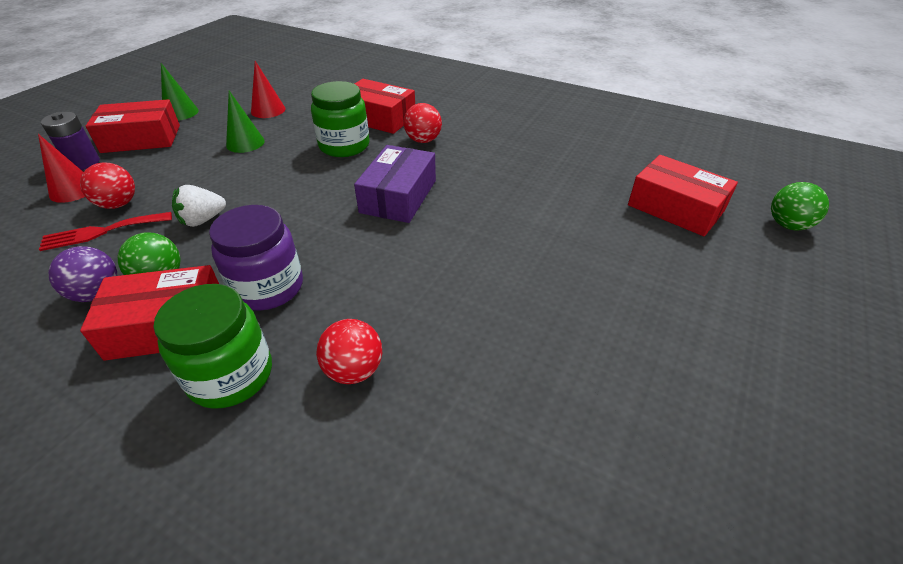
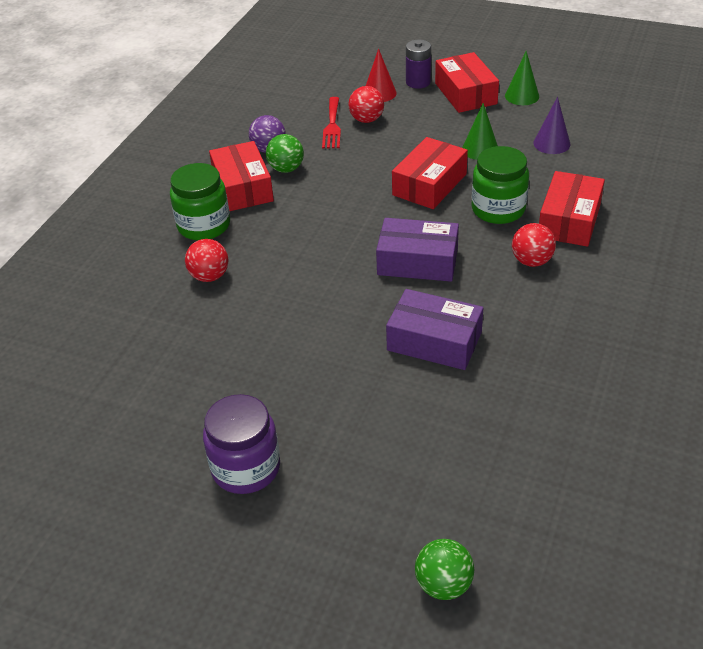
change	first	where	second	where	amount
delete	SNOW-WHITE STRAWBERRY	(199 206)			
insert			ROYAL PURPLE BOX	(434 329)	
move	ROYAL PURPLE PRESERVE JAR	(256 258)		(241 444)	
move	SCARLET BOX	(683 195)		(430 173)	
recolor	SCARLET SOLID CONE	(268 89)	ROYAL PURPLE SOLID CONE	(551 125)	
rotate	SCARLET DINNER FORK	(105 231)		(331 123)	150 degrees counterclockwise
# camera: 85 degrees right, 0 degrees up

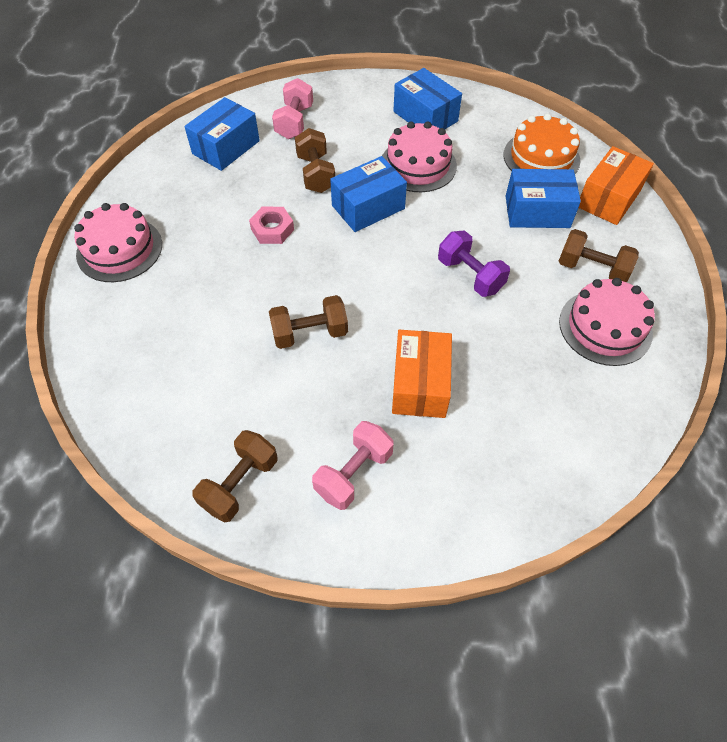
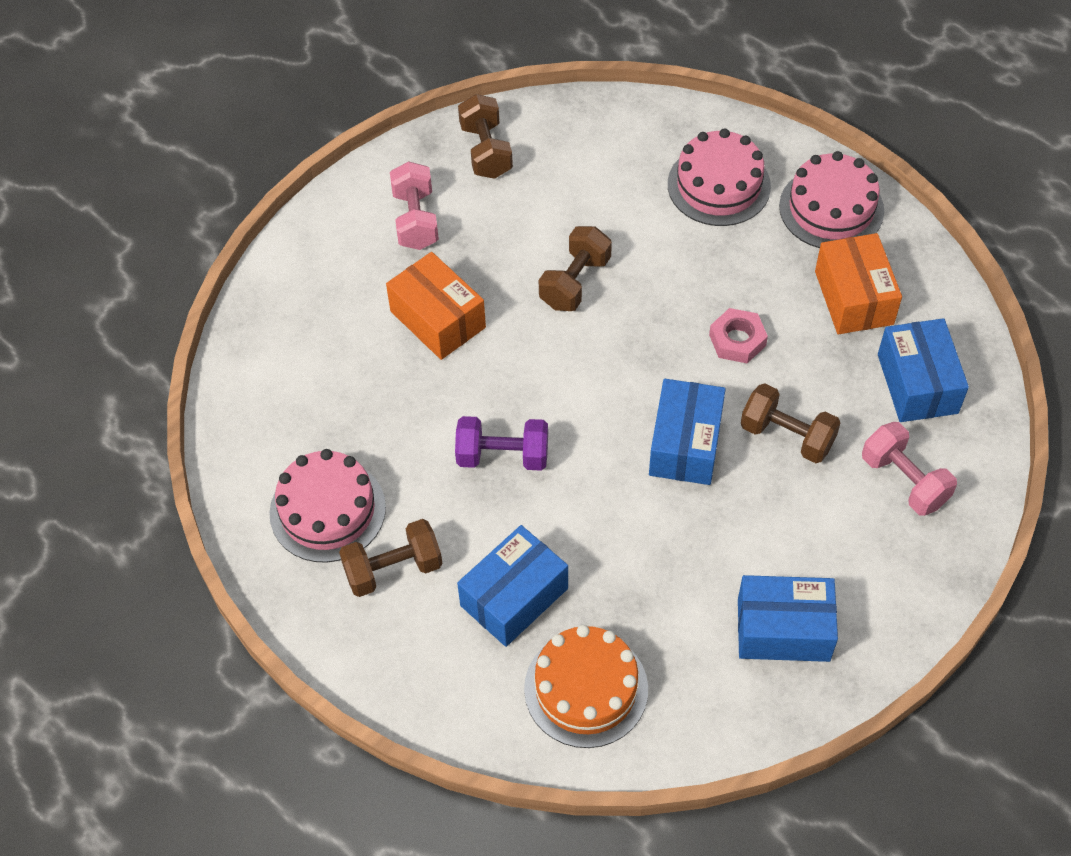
change	first	where	second	where	amount
move	ROSE-PINK CAKE	(419 156)		(719 177)	
move	BRIGHT ORANGE BOX	(616 185)		(858 283)	
# camera: 135 degrees right, 0 degrees up

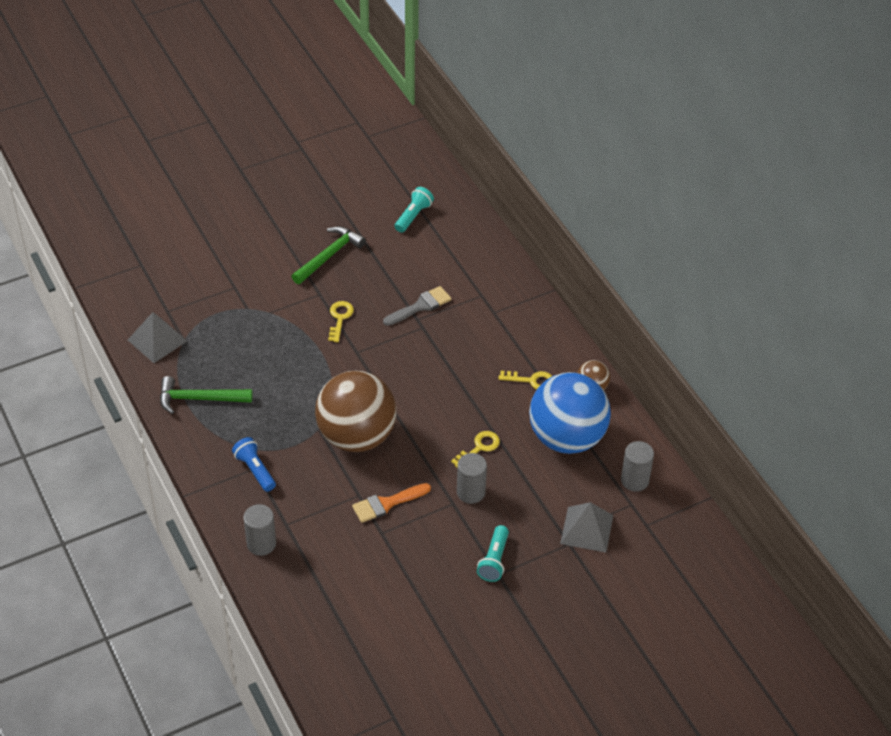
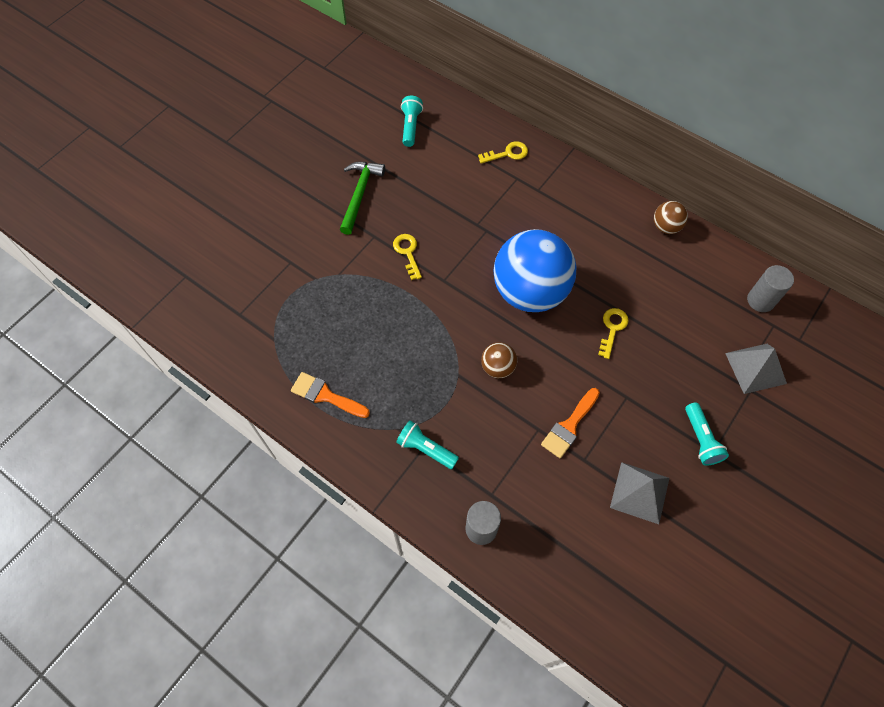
change	first	where	second	where	amount
delete	GREY PAINT BRUSH	(417 306)			
delete	GREY CYLINDER	(472 478)			
move	GREY SOLID PYRAMID	(157 337)		(639 493)	
move	BRIGHT YELLOW KEY	(525 380)		(503 152)	
move	BLUE BALL	(570 413)		(534 270)	
replace	EMERALD CLAW HAMMER	(206 395)	BRIGHT ORANGE PAINT BRUSH	(330 395)	
recolor	BLUE FLASHLIGHT	(254 464)	TEAL FLASHLIGHT	(427 444)	
resize	DARK BROWN BALL	(356 411)		(499 360)	x0.43
# camera: 25 degrees left, 15 degrees up

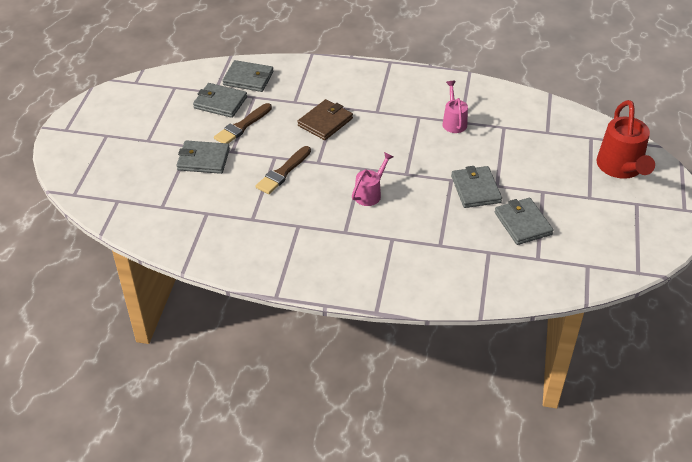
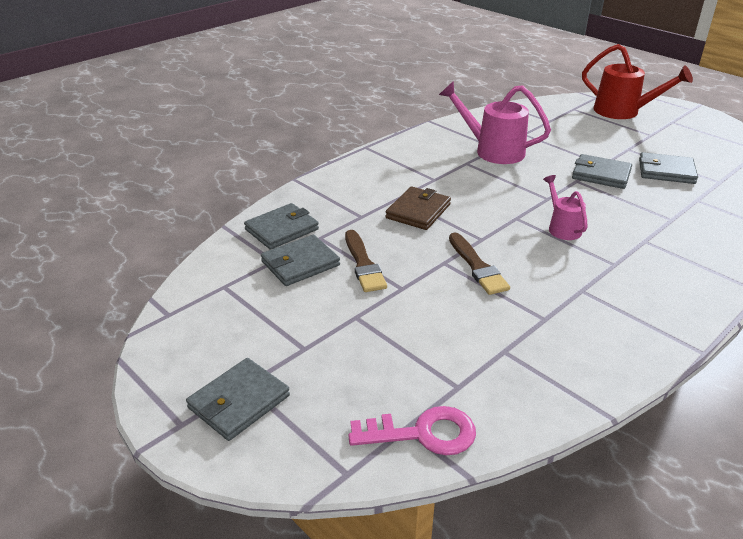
change	first	where	second	where	amount
insert			ROSE-PINK KEY	(412 430)	
move	GREY CARD WALLET	(203 157)		(238 399)	
rotate	DARK BROWN CARD WALLET	(325 119)		(418 208)	45 degrees clockwise
resize	ROSE-PINK WATERING POT	(455 107)		(495 122)	x1.76
# camera: 55 degrees left, 10 degrees down

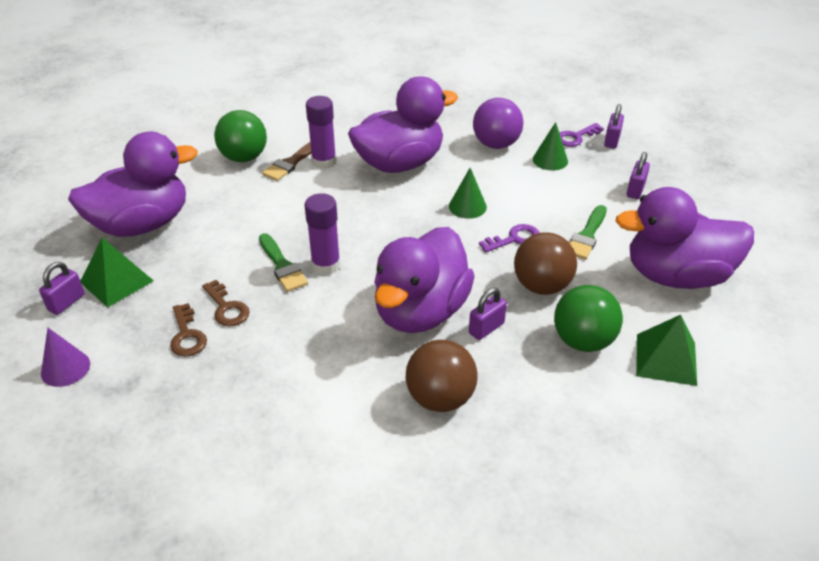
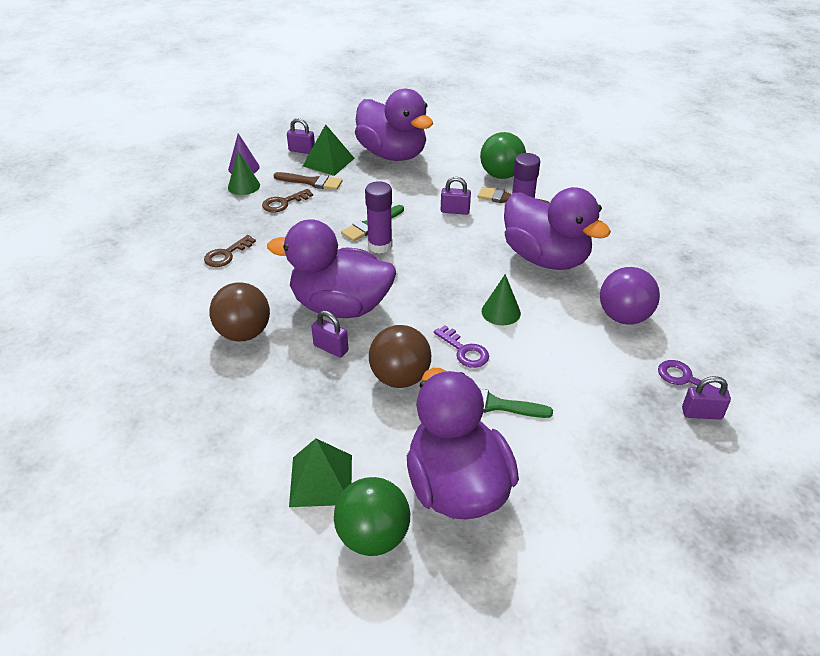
change	first	where	second	where	amount
insert			DARK BROWN PAINT BRUSH	(308 181)	
move	DARK BROWN KEY	(226 303)		(230 251)	
move	EMERALD SOLID CONE	(550 146)		(244 173)	
move	EMERALD BALL	(588 318)		(372 516)	
move	ROYAL PURPLE LOCK	(638 175)		(456 196)	
# camera: 75 degrees right, 0 degrees up

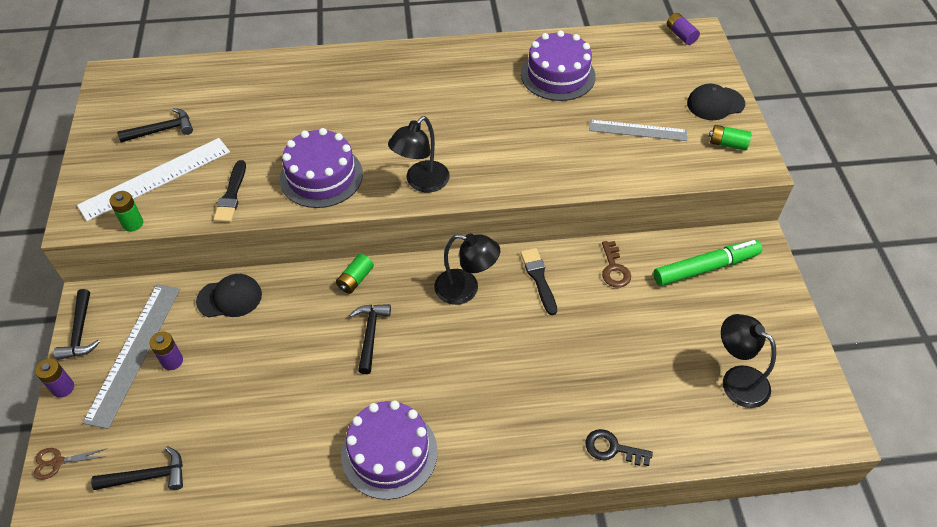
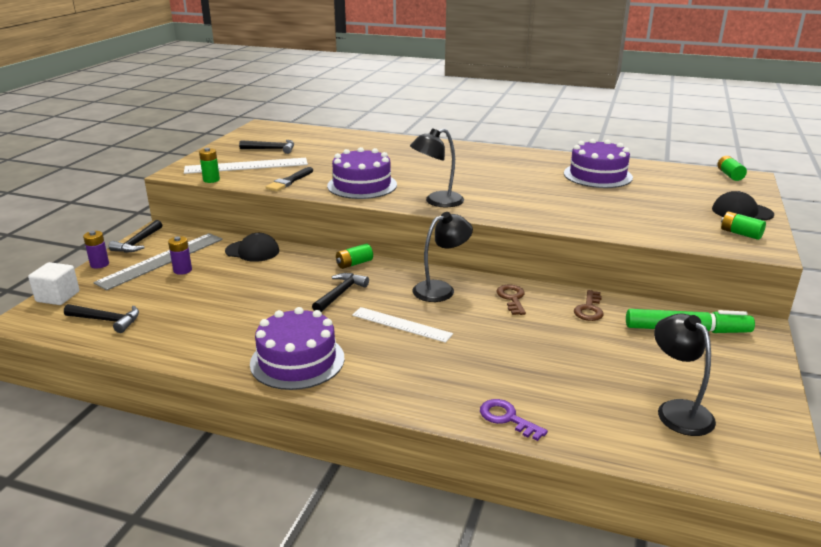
change	first	where	second	where	amount
delete	GREY MEASURING STICK	(638 130)			
insert			SNOW-WHITE MEASURING STICK	(402 325)	
replace	DARK BROWN SCISSORS	(70 464)	SNOW-WHITE BLOCK	(54 283)	
replace	EBONY PAINT BRUSH	(539 281)	DARK BROWN KEY	(511 300)	
recolor	EBONY KEY	(619 447)	ROYAL PURPLE KEY	(514 420)	
recolor	ROYAL PURPLE AA BATTERY	(683 29)	EMERALD AA BATTERY	(732 168)	
rotate	EBONY DESK LAMP	(467 269)		(442 257)	75 degrees counterclockwise
# camera: 25 degrees right, 25 degrees down

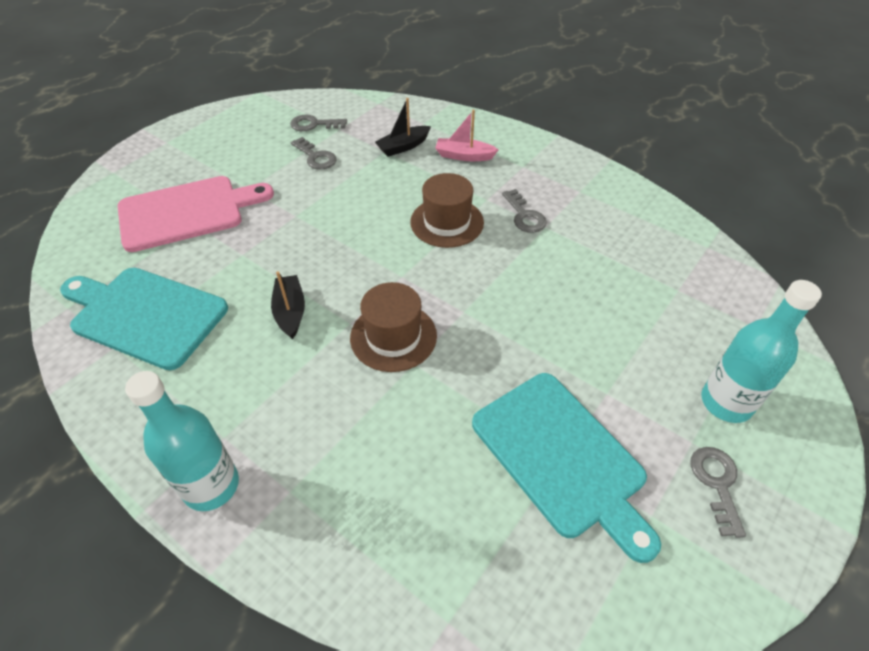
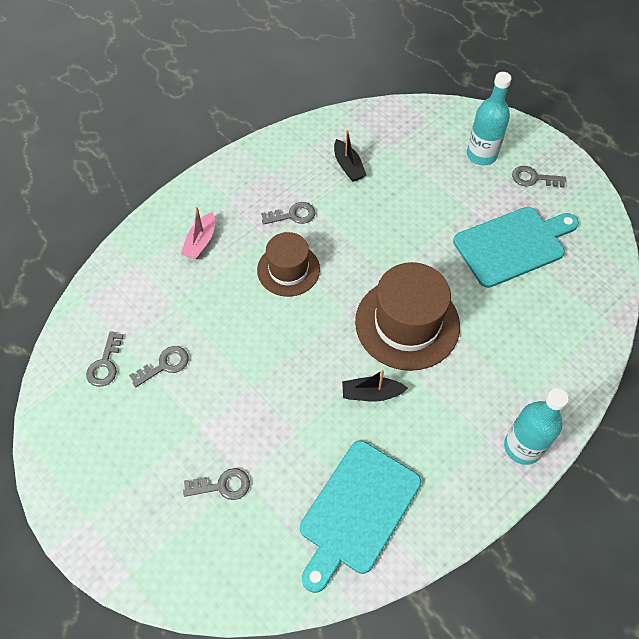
change	first	where	second	where	amount
move	EBONY BOAT	(403 127)		(350 156)	
replace	ROSE-PINK CUTTING BOARD	(196 214)	GREY KEY	(216 484)	
resize	DARK BROWN HAT	(393 327)		(407 316)	x1.60
# camera: 80 degrees left, 10 degrees up

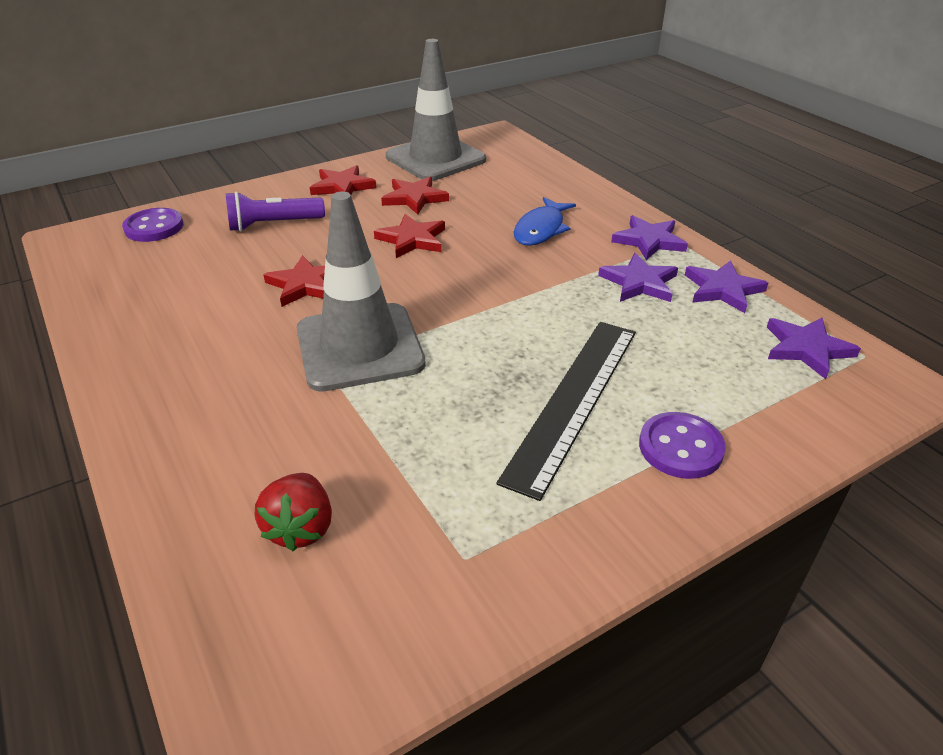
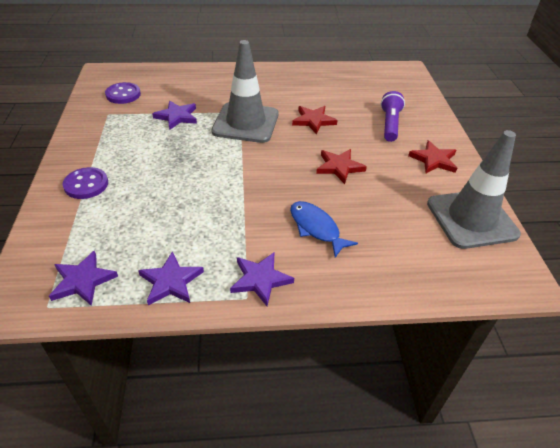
change	first	where	second	where	amount
delete	SCARLET STRAWBERRY	(293 512)			
delete	SCARLET FIVE-POINTED STAR	(415 195)			
delete	EBONY MEASURING STICK	(566 411)			
move	ROYAL PURPLE SHIRT BUTTON	(152 225)		(123 93)	
move	ROYAL PURPLE FIVE-POINTED STAR	(638 277)		(174 115)	
# camera: 115 degrees right, 5 degrees up

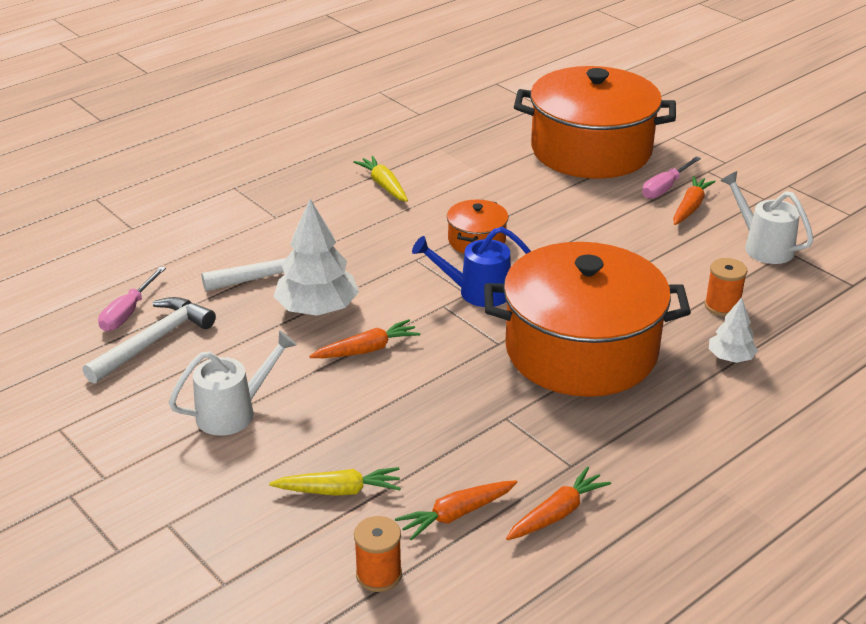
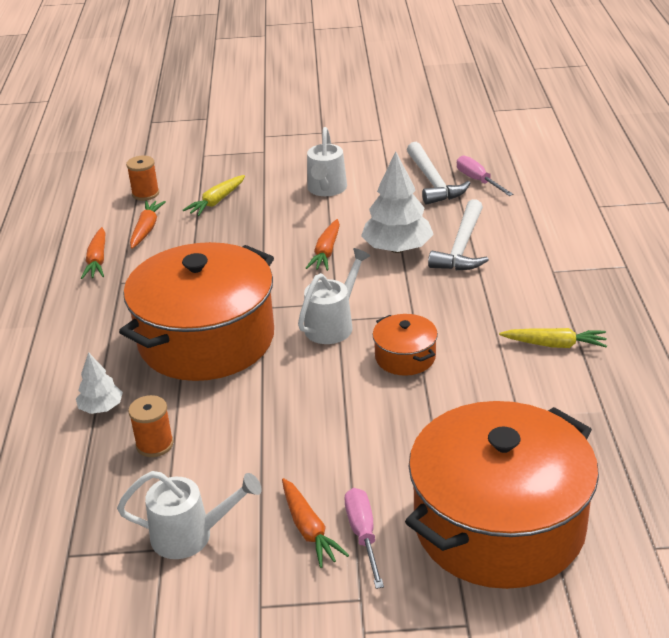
change	first	where	second	where	amount
recolor	BLUE WATERING POT	(471 267)	SNOW-WHITE WATERING POT	(334 296)	
# camera: 130 degrees right, 0 degrees up

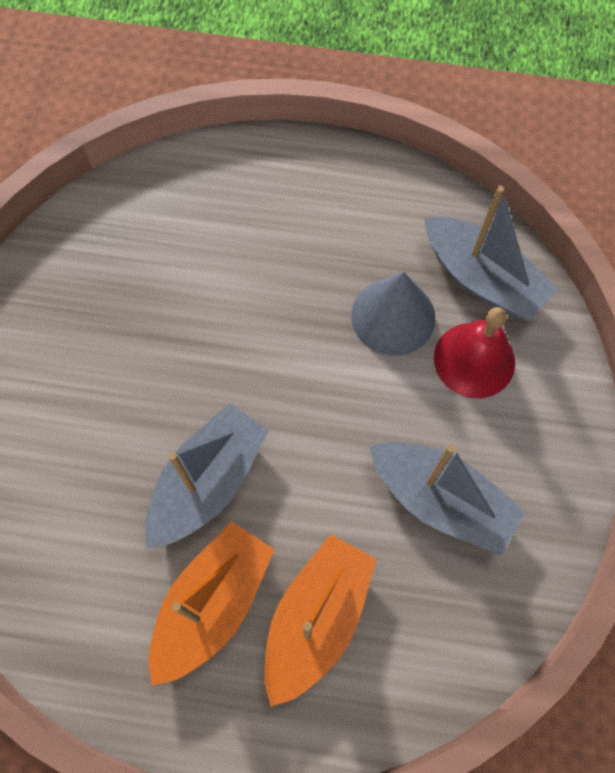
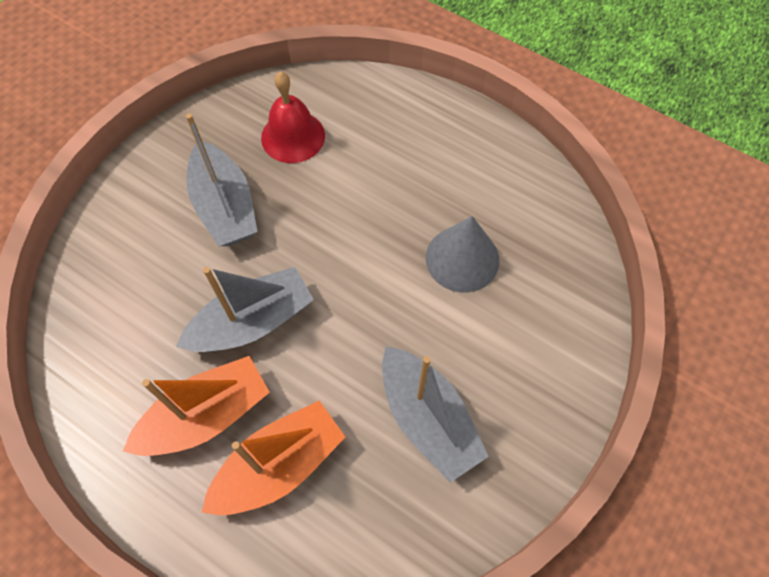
change	first	where	second	where	amount
move	GREY BOAT	(491 253)		(222 179)	
move	SCARLET HAND BELL	(474 352)		(293 117)	
# camera: 25 degrees right, 5 degrees down

